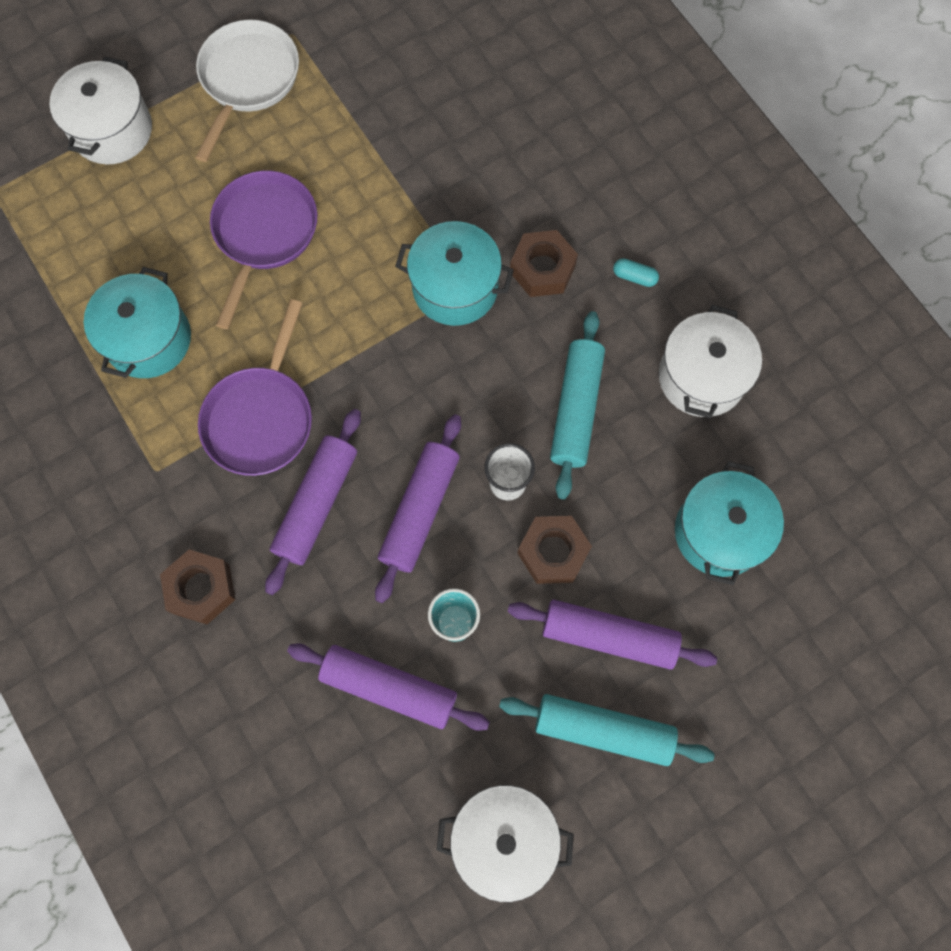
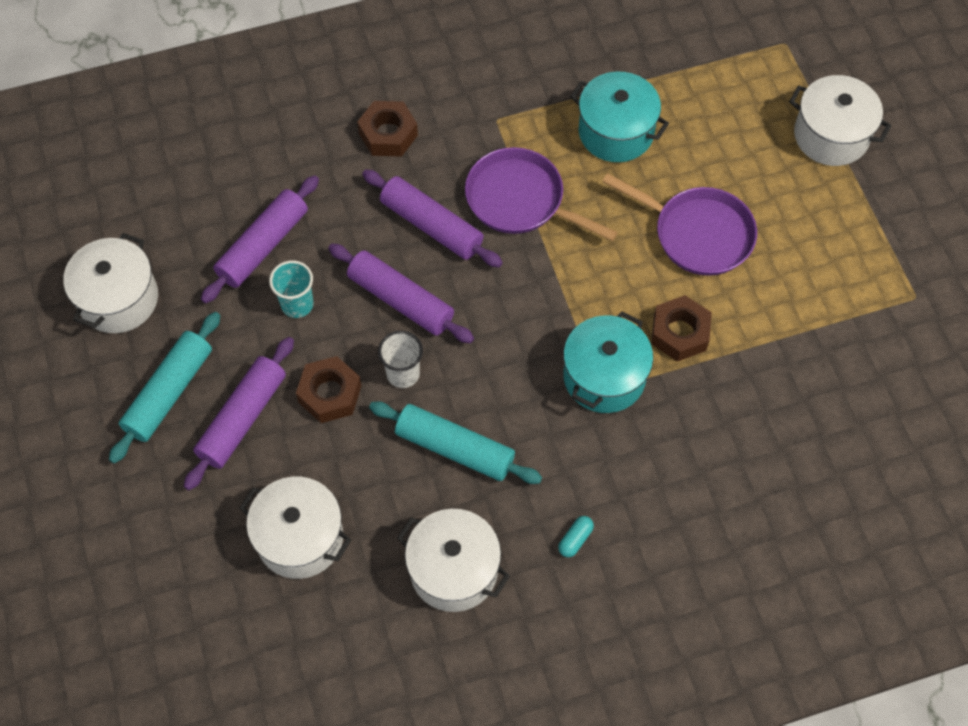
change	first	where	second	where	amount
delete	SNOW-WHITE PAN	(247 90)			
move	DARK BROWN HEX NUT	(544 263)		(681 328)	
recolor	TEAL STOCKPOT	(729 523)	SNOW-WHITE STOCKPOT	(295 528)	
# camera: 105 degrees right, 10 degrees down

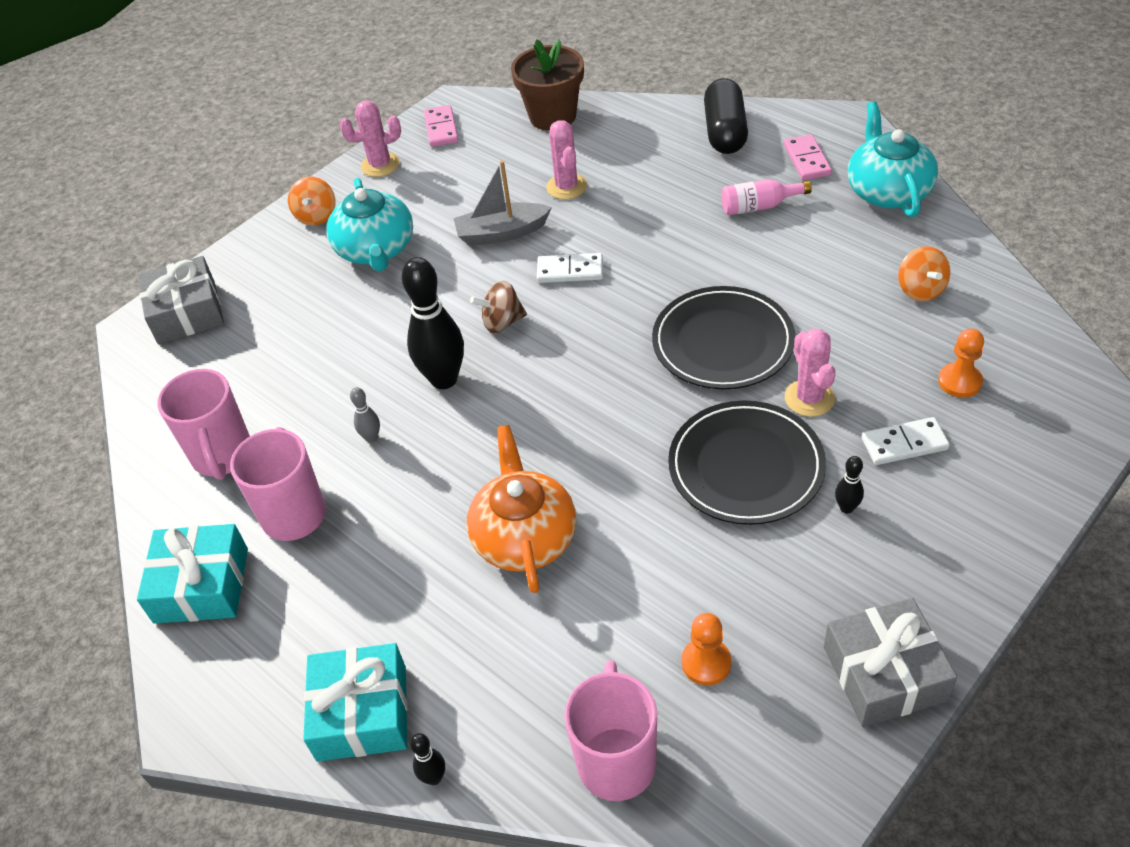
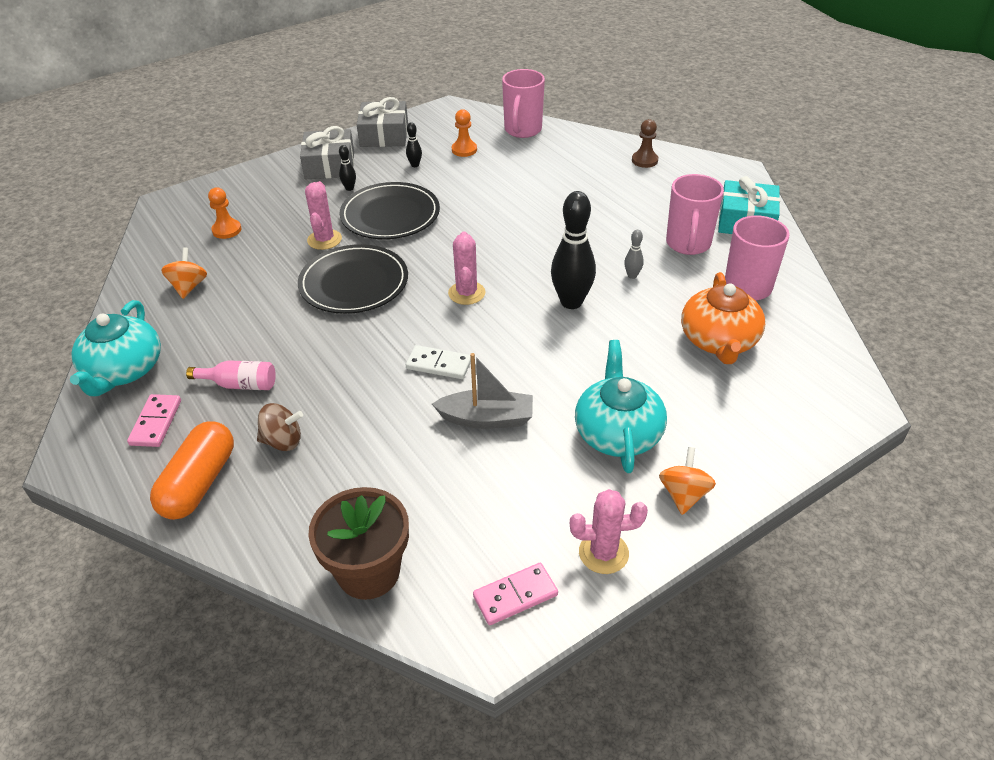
change	first	where	second	where	amount
delete	SNOW-WHITE DOMINO	(906 441)			
move	GREY PRESENT	(180 300)		(327 153)	
move	EBONY BOWLING PIN	(427 759)		(414 144)	
move	BRIGHT ORANGE TEA POT	(521 509)		(723 318)	
move	DARK BROWN TOY TOP	(498 307)		(280 427)	
move	ROSE-PINK SAGUARO CACTUS	(566 159)		(466 268)	
replace	TEAL PRESENT	(355 702)	DARK BROWN PAWN	(645 143)	
recolor	EBONY PILL	(726 116)	BRIGHT ORANGE PILL	(192 470)	
rotate	ROSE-PINK DOMINO	(441 126)		(515 594)	60 degrees clockwise
# camera: 170 degrees left, 5 degrees down

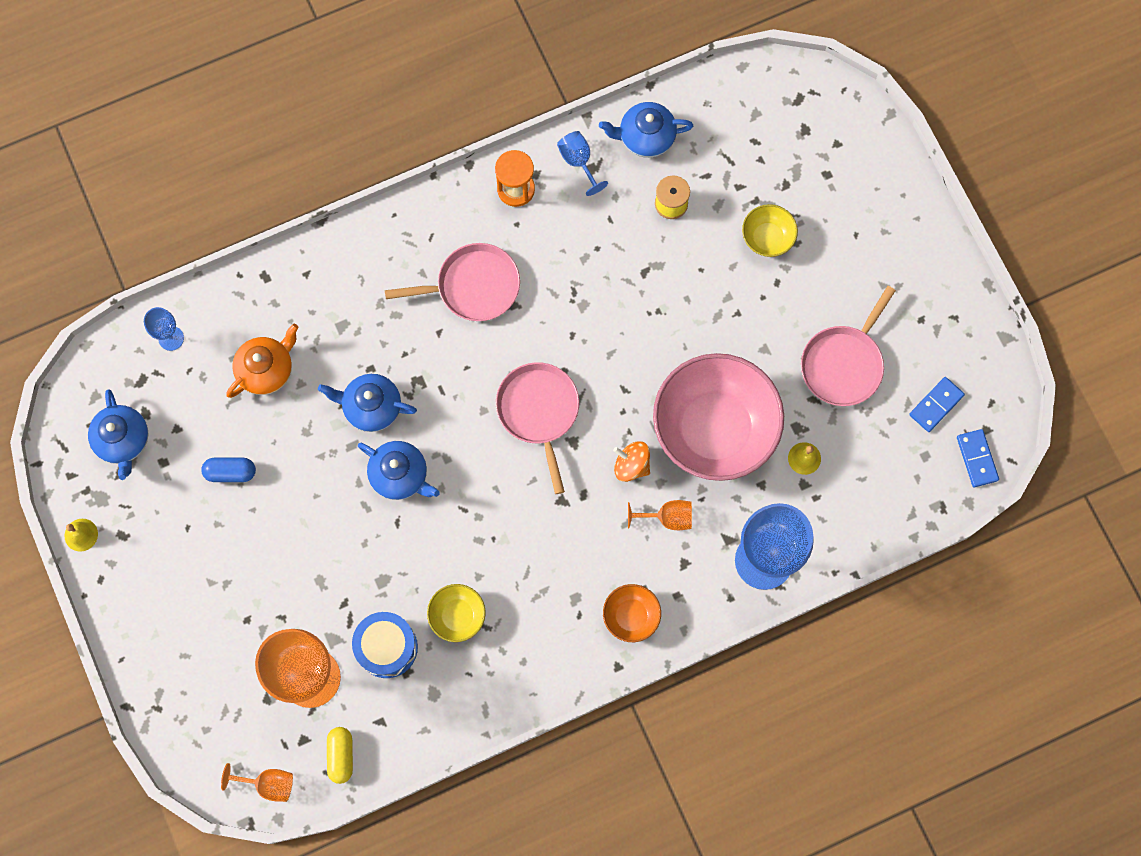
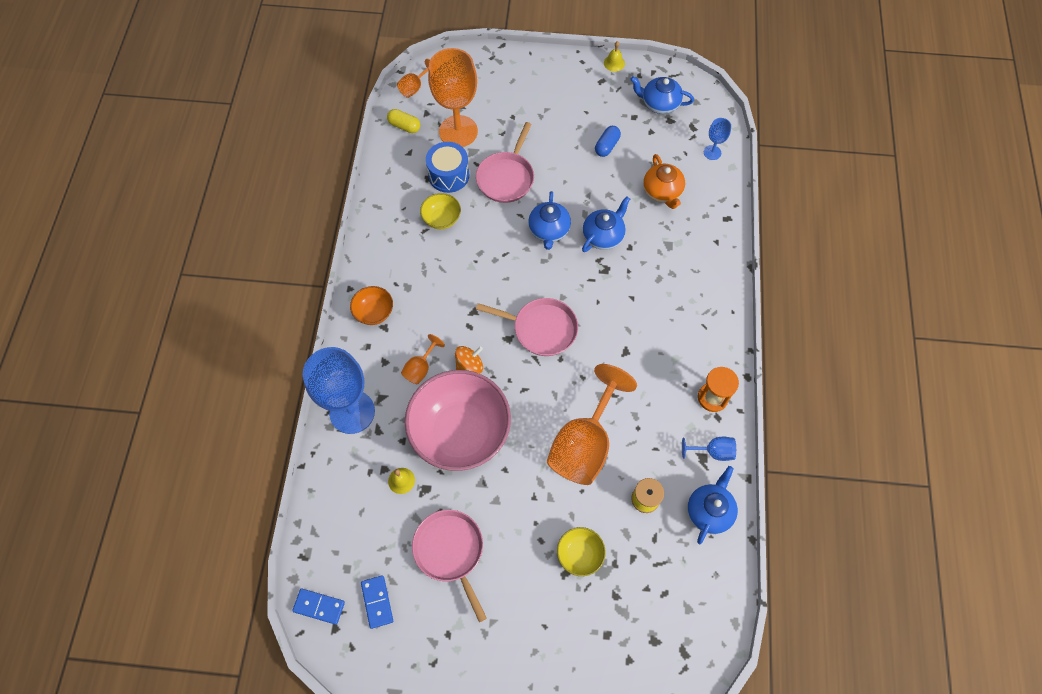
change	first	where	second	where	amount
insert			BRIGHT ORANGE WINE GLASS	(592 424)	
move	ROSE-PINK PAN	(452 282)		(505 162)	
rotate	BLUE TEA POT	(399 470)		(549 220)	60 degrees counterclockwise
# camera: 120 degrees right, 10 degrees down

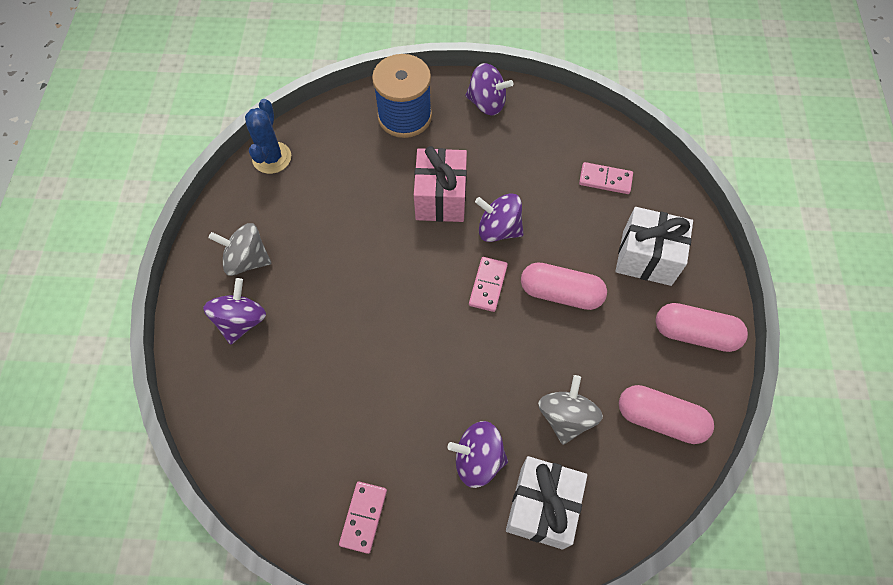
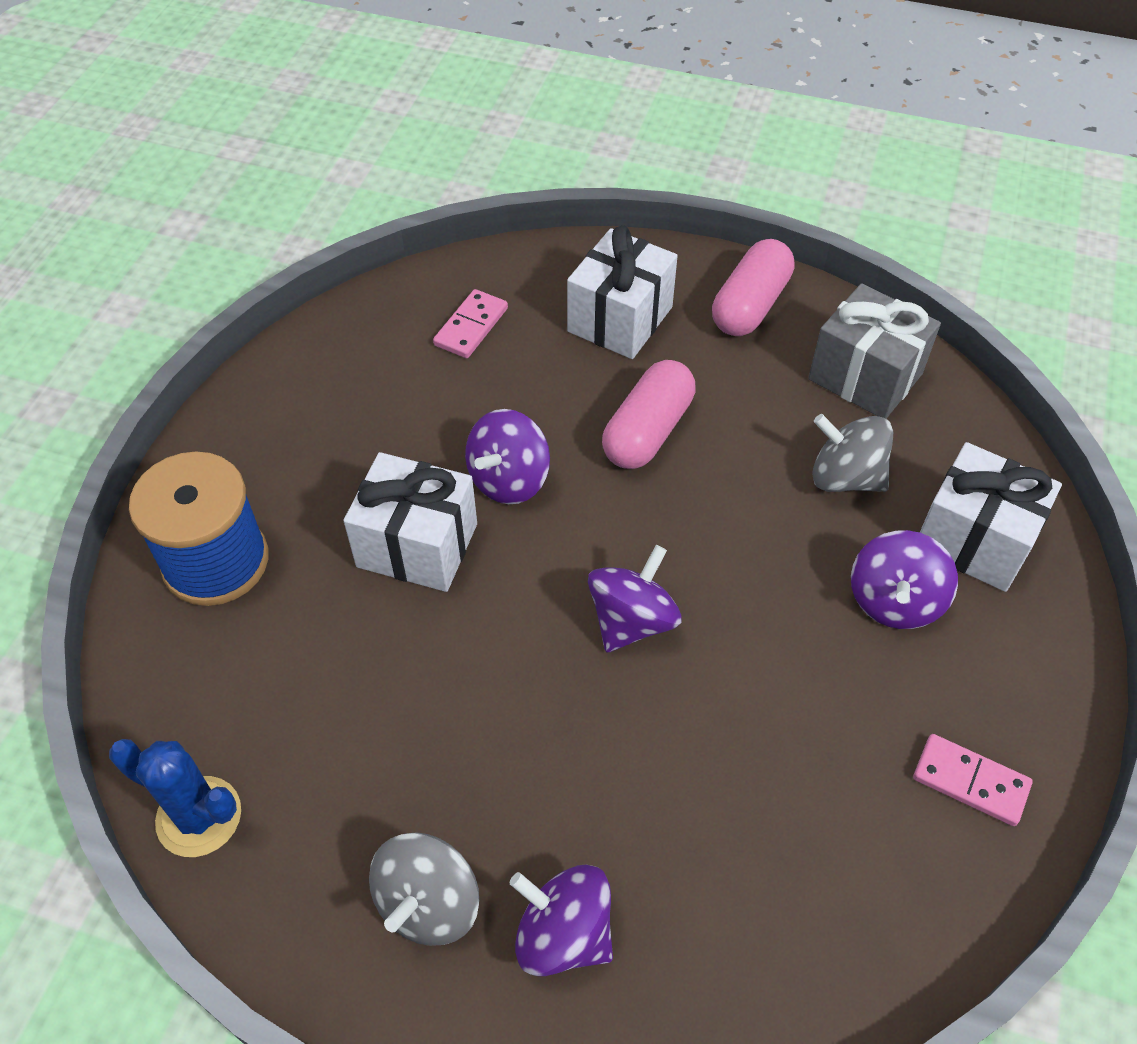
change	first	where	second	where	amount
delete	ROSE-PINK DOMINO	(488 284)			
move	ROYAL PURPLE TOY TOP	(489 89)		(634 598)	
replace	ROSE-PINK PILL	(666 414)	GREY PRESENT	(874 351)	
recolor	ROSE-PINK PRESENT	(440 184)	SNOW-WHITE PRESENT	(410 522)	
# camera: 75 degrees left, 10 degrees down

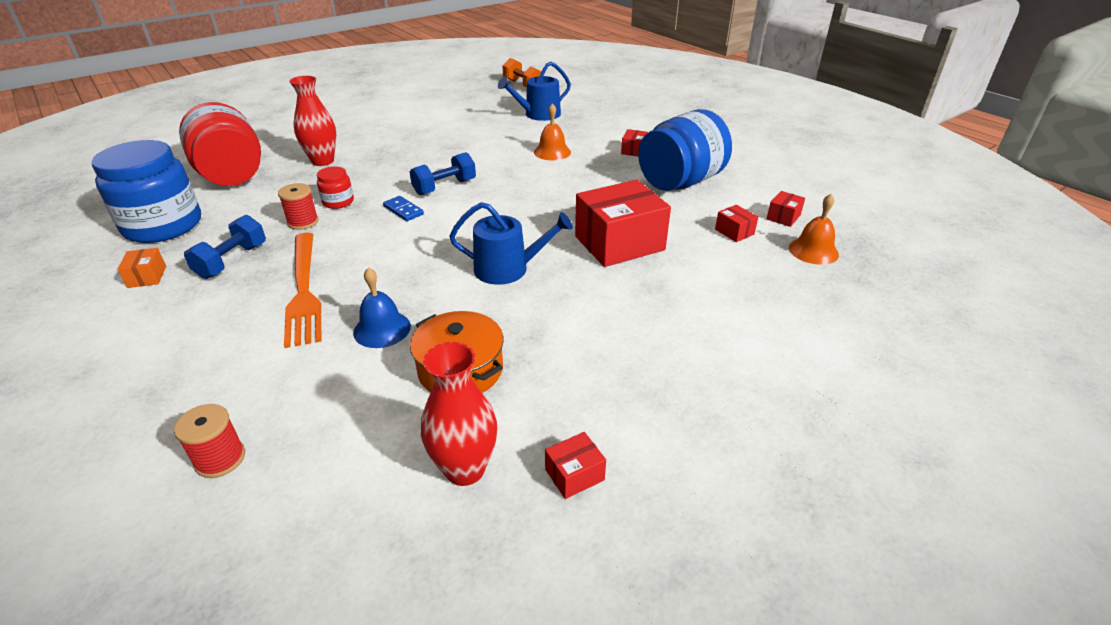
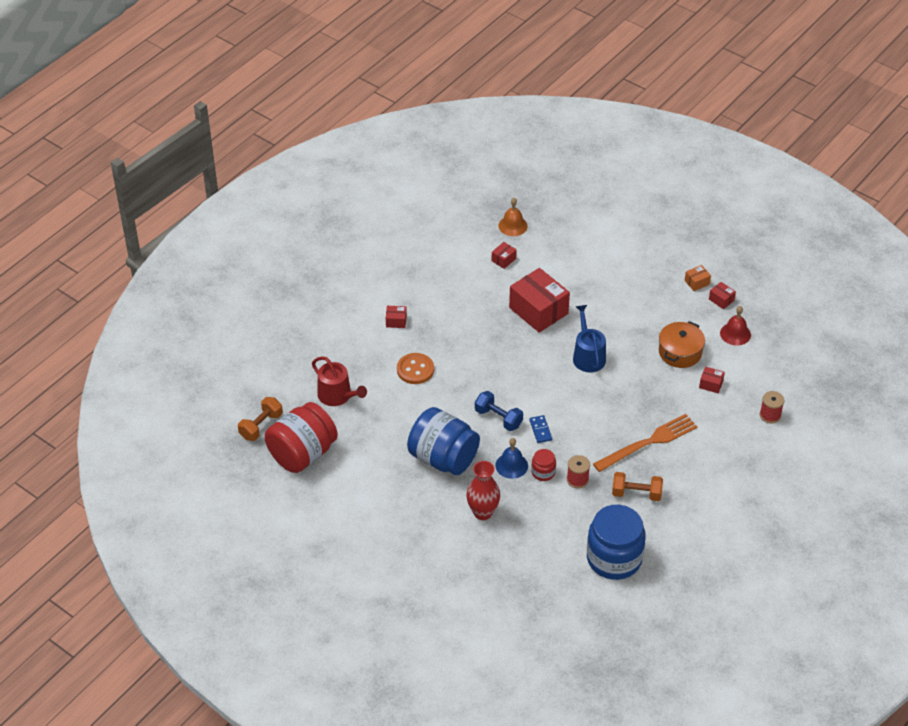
change	first	where	second	where	amount
move	BRIGHT ORANGE BOX	(141 268)		(698 278)	
move	SCARLET PRESERVE JAR	(220 144)		(301 437)	
move	BLUE HAND BELL	(382 307)		(511 458)	
move	BLUE PRESERVE JAR	(685 150)		(443 441)	
move	SCARLET BOX	(786 209)		(712 380)	
replace	SCARLET VASE	(459 414)	SCARLET HAND BELL	(735 326)	
replace	BRIGHT ORANGE HAND BELL	(552 131)	BRIGHT ORANGE SHIRT BUTTON	(415 368)	
recolor	BLUE DUMBBELL	(225 247)	BRIGHT ORANGE DUMBBELL	(637 486)	
recolor	BLUE WATERING POT	(534 91)	SCARLET WATERING POT	(339 381)	
rotate	BLUE DOMINO	(403 208)		(540 429)	45 degrees counterclockwise
# camera: 105 degrees left, 10 degrees up

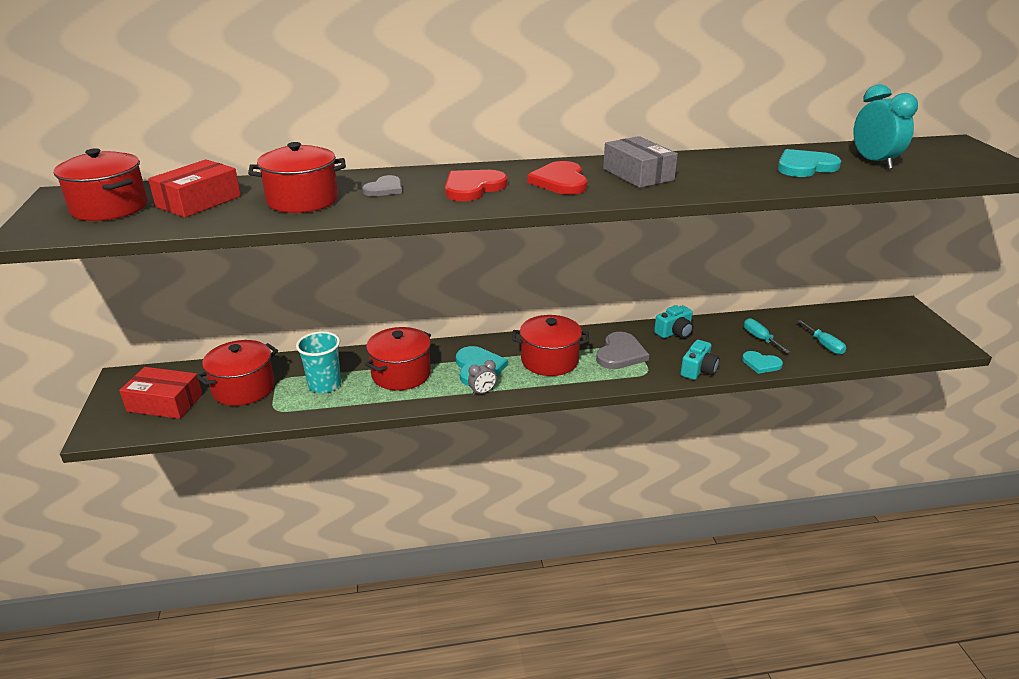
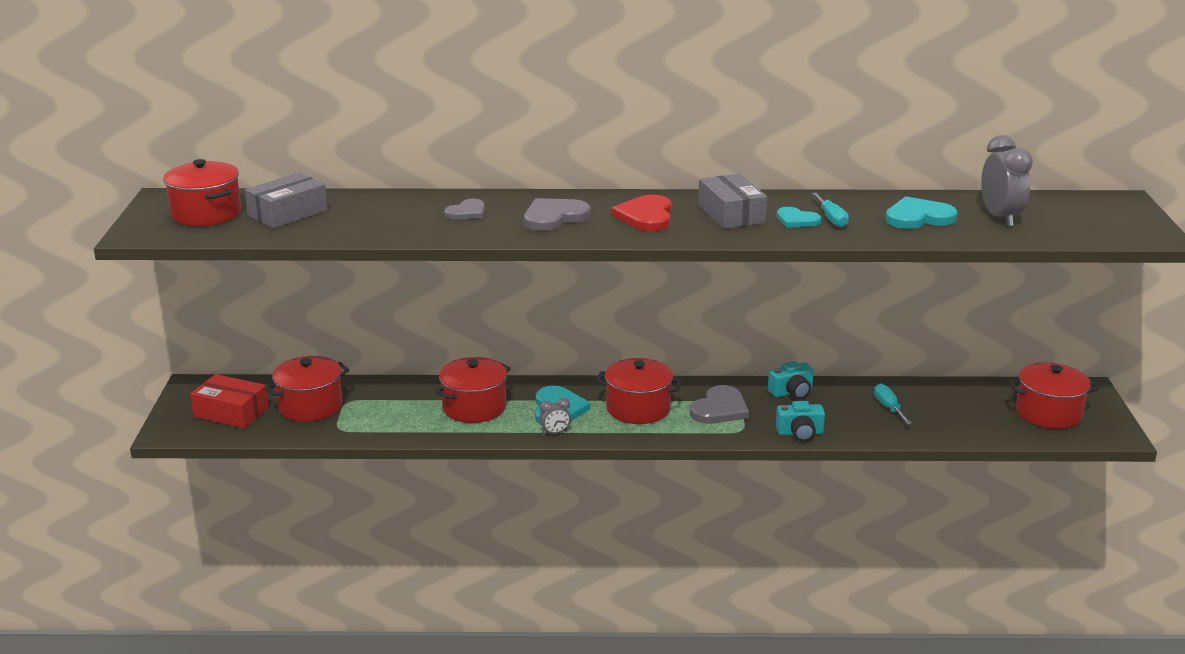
change	first	where	second	where	amount
delete	TEAL BEAKER	(318 362)			
move	SCARLET STOCKPOT	(297 177)		(1054 395)	
move	TEAL HEART SHAPE	(762 362)		(799 217)	
move	TEAL FLAT SCREWDRIVER	(821 337)		(830 210)	
recolor	SCARLET BOX	(194 189)	GREY BOX	(286 201)	
recolor	SCARLET HEART SHAPE	(476 185)	GREY HEART SHAPE	(557 214)	
recolor	TEAL ALARM CLOCK	(885 126)	GREY ALARM CLOCK	(1007 181)	
rotate	TEAL PHOTO CAMERA	(699 360)		(800 421)	45 degrees clockwise
# camera: 10 degrees right, 5 degrees down

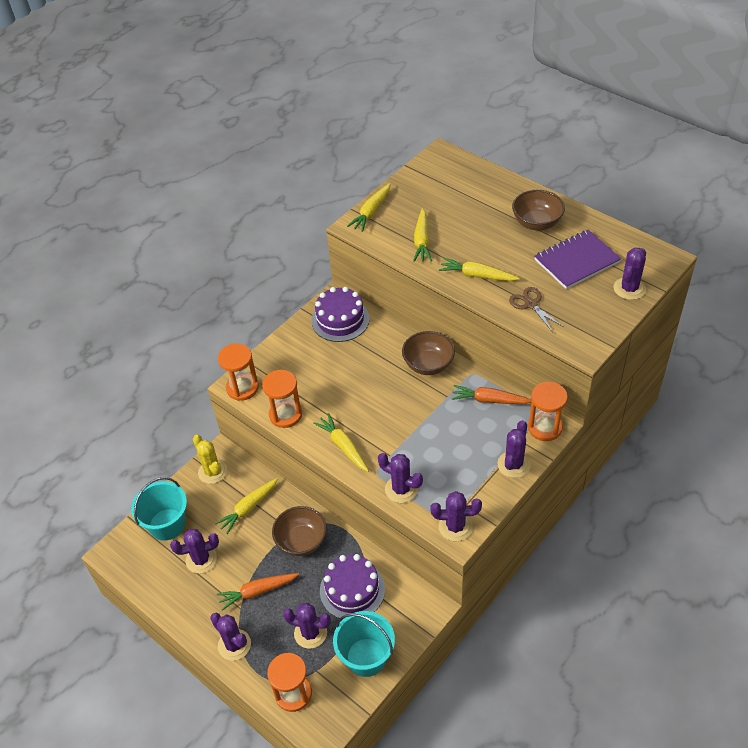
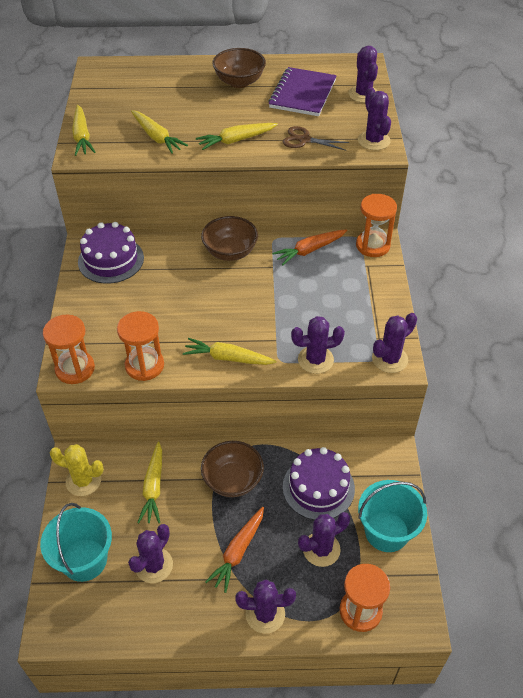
change	first	where	second	where	amount
move	ROYAL PURPLE SAGUARO CACTUS	(514 449)		(374 118)	
# camera: 45 degrees left, 0 degrees up

